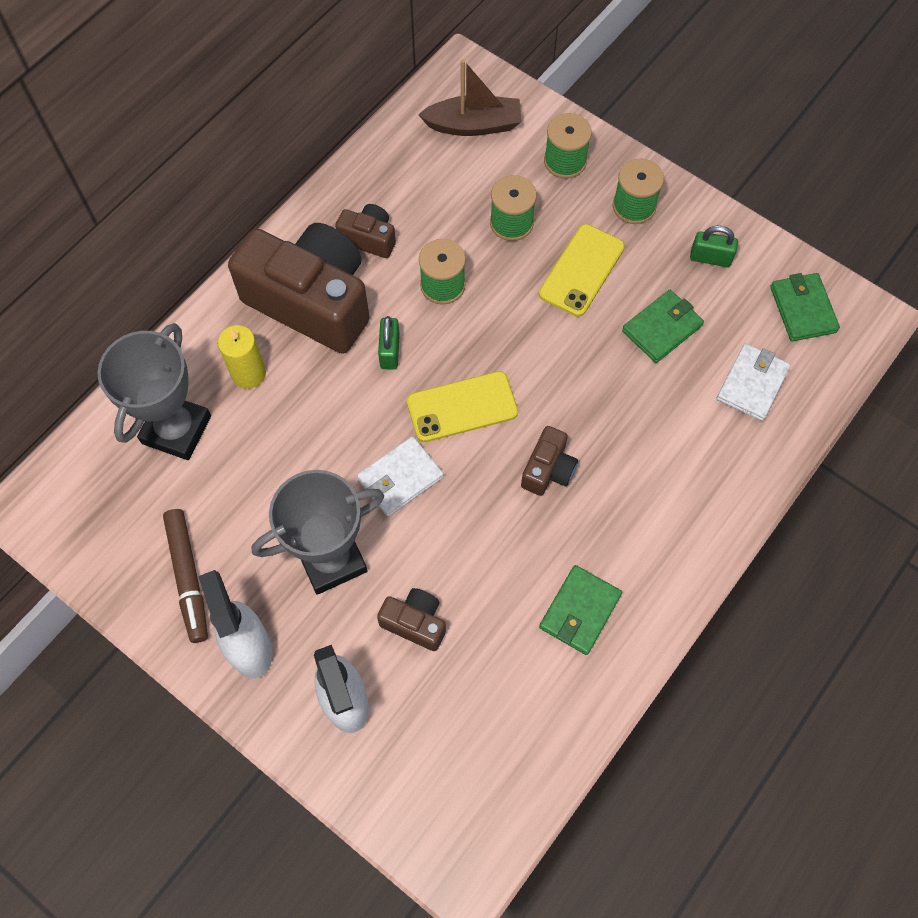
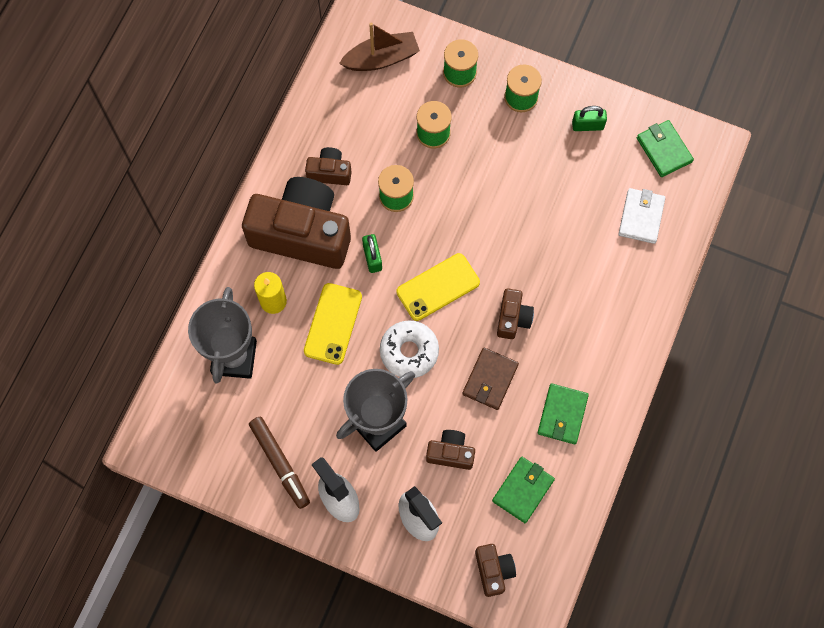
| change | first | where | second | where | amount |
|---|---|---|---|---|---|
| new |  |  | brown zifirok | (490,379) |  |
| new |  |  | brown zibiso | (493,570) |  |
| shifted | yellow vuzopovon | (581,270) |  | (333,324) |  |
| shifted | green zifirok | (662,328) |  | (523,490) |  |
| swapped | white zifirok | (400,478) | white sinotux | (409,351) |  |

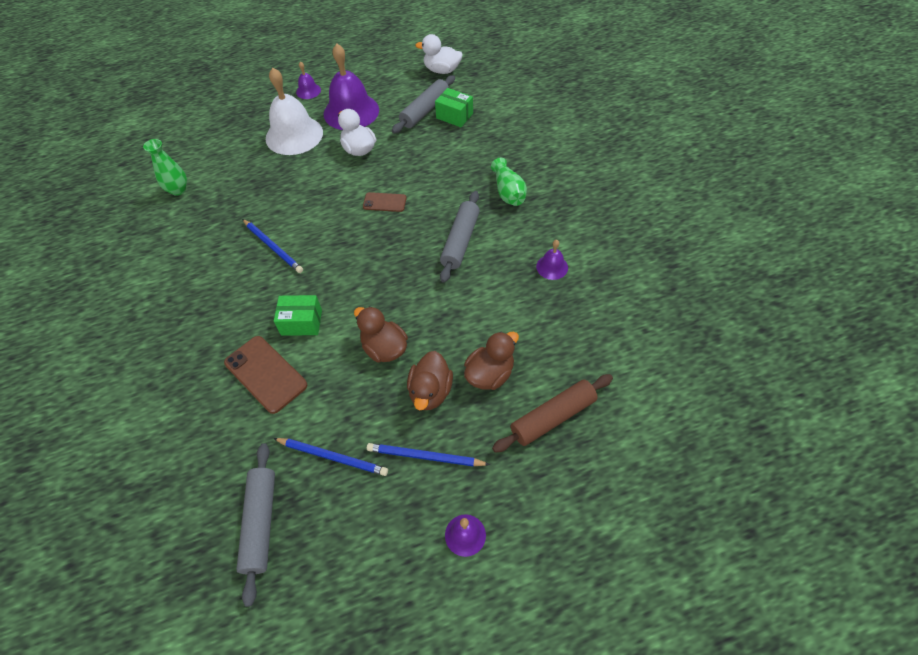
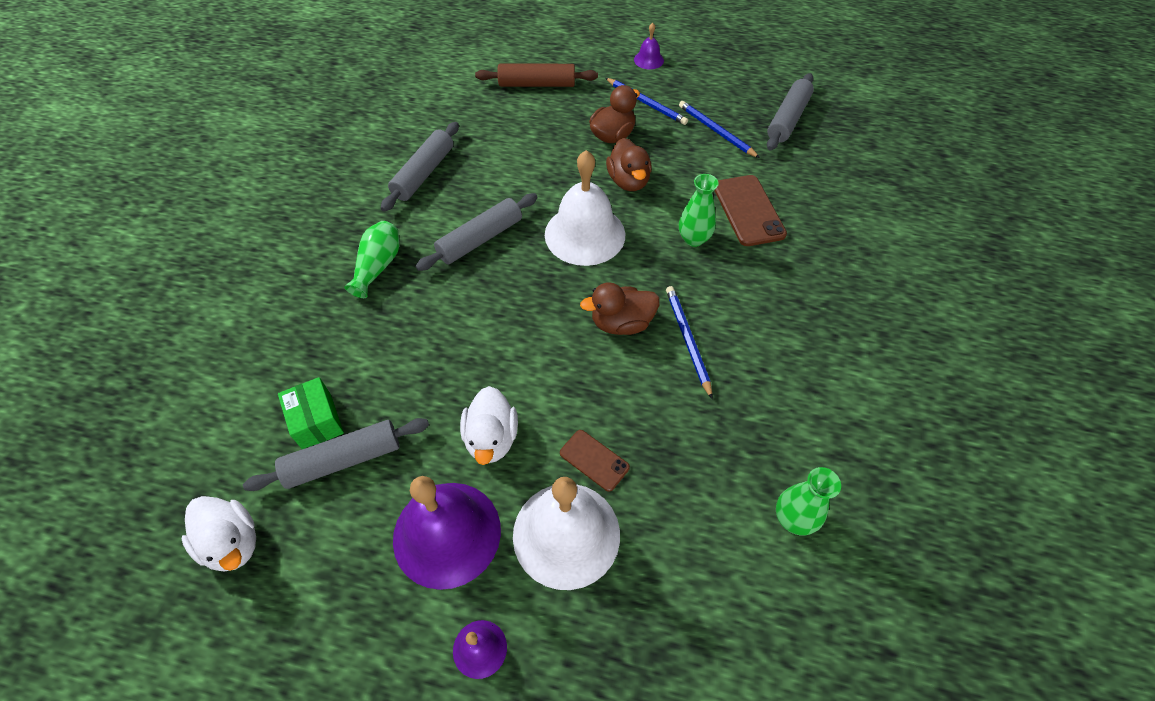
| change | first | where | second | where | amount |
|---|---|---|---|---|---|
| new |  |  | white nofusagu | (585,234) |  |
| shifted | brown vuzopovon | (384,202) |  | (594,460) |  |
| shifted | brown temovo | (490,374) |  | (621,323) |  |
| swapped | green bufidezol | (301,322) | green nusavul | (693,239) |  |
| swapped | purple nofusagu | (552,267) | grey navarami | (424,173) |  |

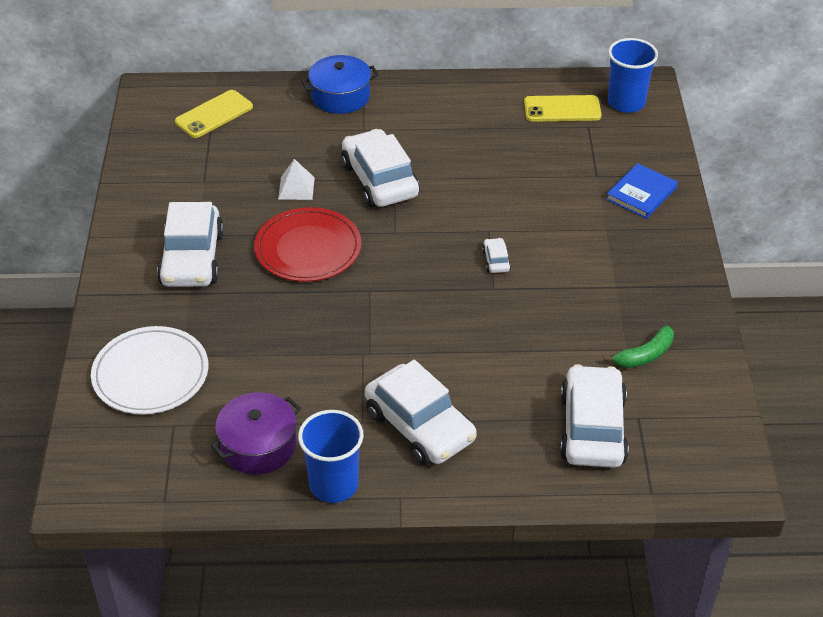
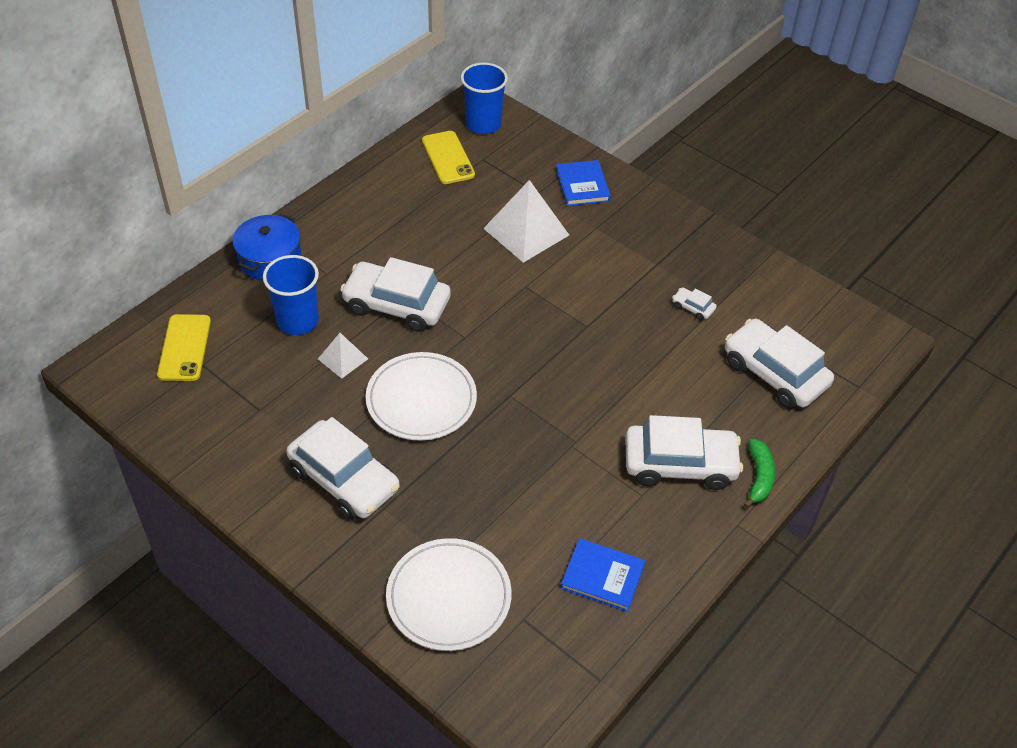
| change | first | where | second | where | amount |
|---|---|---|---|---|---|
| new |  |  | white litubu | (526,231) |  |
| shifted | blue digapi | (334,485) |  | (298,321) |  |
| shifted | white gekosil | (496,260) |  | (693,308) |  |
| shifted | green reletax | (644,355) |  | (759,477) |  |
| swapped | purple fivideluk | (258,446) | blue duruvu | (602,576) |  |
| repainted | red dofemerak | (308,249) | white dofemerak | (421,399) |  |
| rotated | yellow vuzopovon | (562,109) |  | (448,158) | 60 degrees counterclockwise |

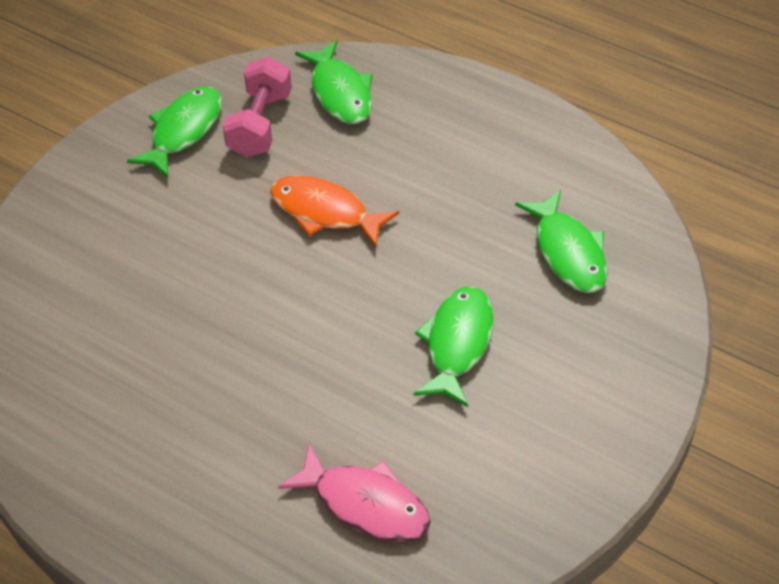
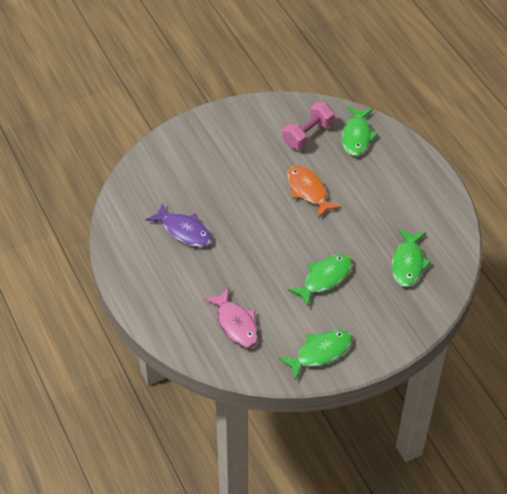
| change | first | where | second | where | amount |
|---|---|---|---|---|---|
| new |  |  | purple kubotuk | (184,231) |  |
| shifted | green kubotuk | (183,131) |  | (320,353) |  |

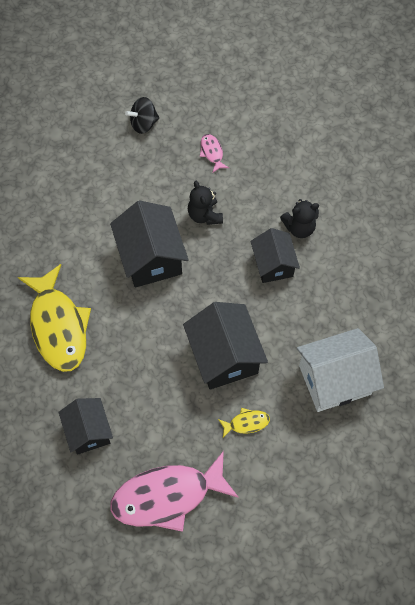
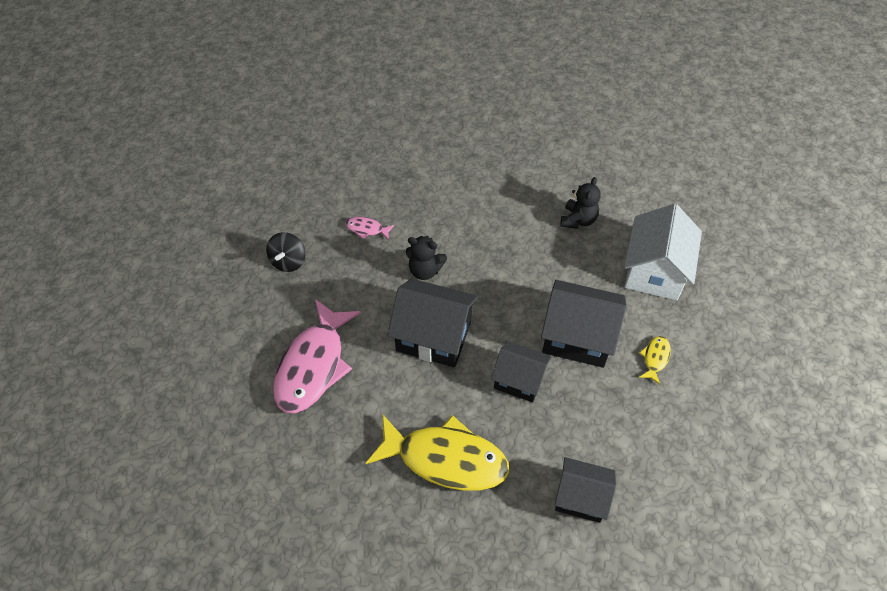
| change | first | where | second | where | amount |
|---|---|---|---|---|---|
| shifted | pink kubotuk | (167,496) |  | (313,365) |  |
| shifted | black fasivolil | (273,264) |  | (519,380) |  |
| shifted | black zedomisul | (299,228) |  | (578,220) |  |

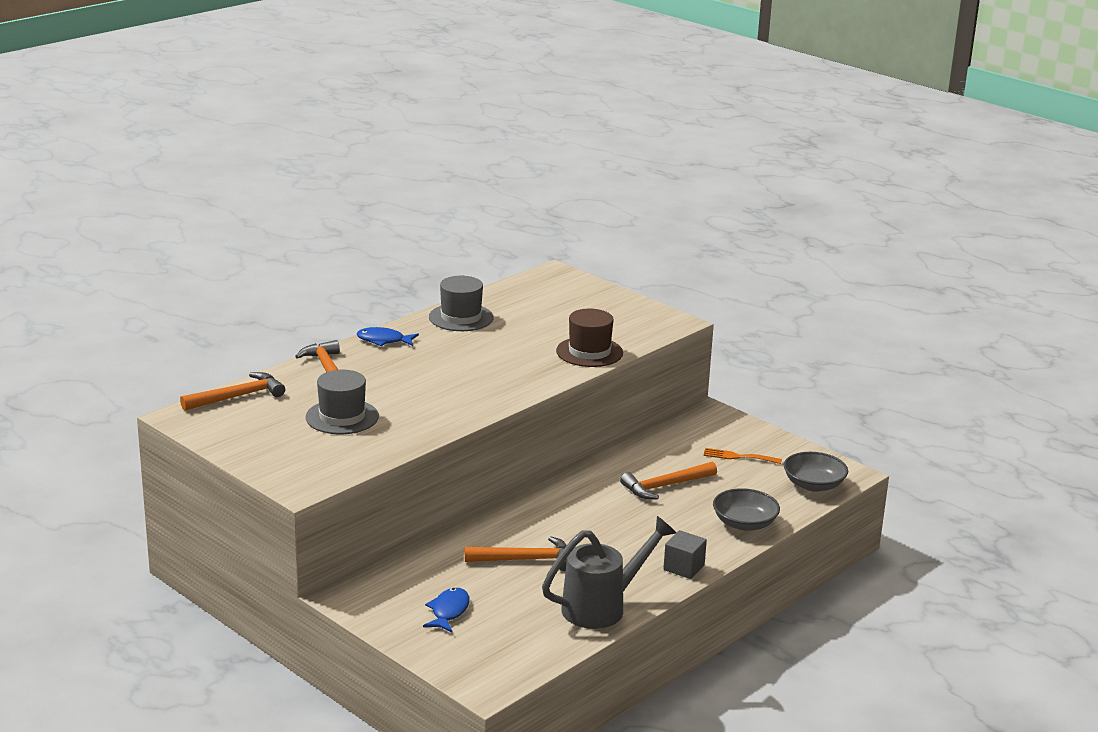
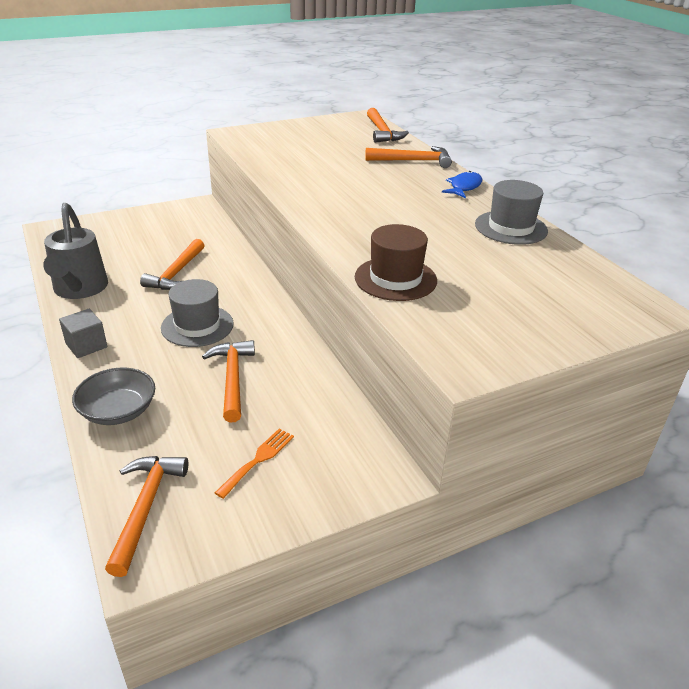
| change | first | where | second | where | amount |
|---|---|---|---|---|---|
| gone | blue kubotuk | (449,611) |  |  |  |
| shifted | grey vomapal | (342,417) |  | (197,326) |  |
| swapped | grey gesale | (813,485) | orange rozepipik | (145,507) |  |

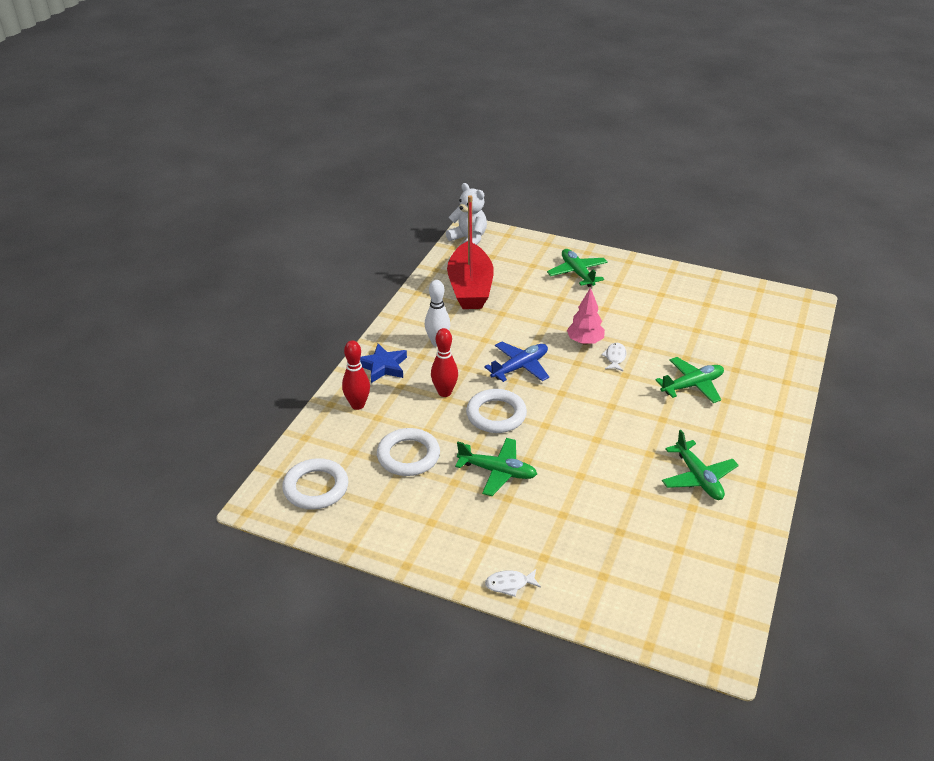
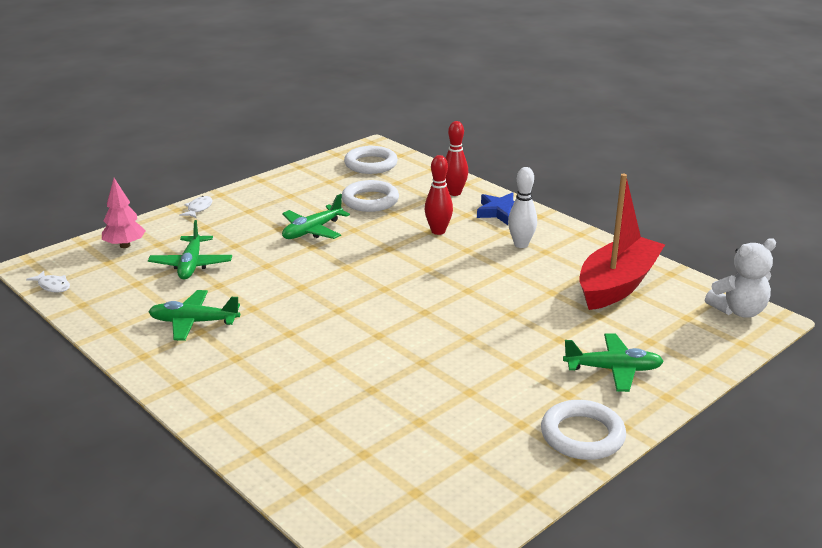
| change | first | where | second | where | amount |
|---|---|---|---|---|---|
| gone | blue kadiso | (520,367) |  |  |  |
| shifted | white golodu | (496,415) |  | (582,435) |  |
| shifted | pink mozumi | (585,341) |  | (125,245) |  |
| shifted | white kubotuk | (615,357) |  | (53,286) |  |
| shifted | green kadiso | (692,385) |  | (191,265) |  |
| rotated | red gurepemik | (470,288) |  | (617,285) | 105 degrees clockwise |

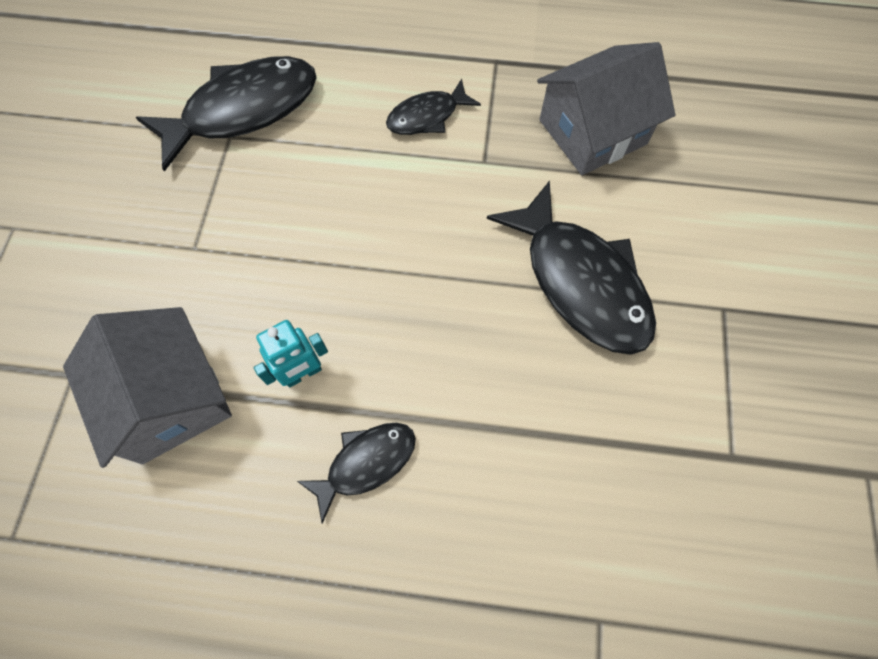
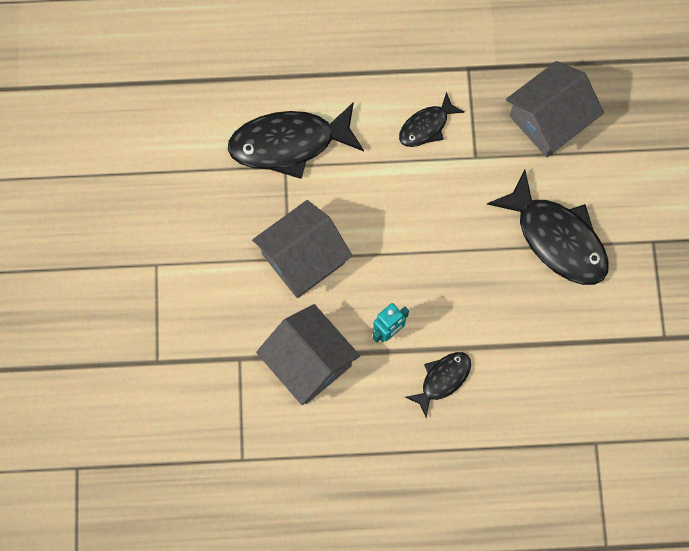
| change | first | where | second | where | amount |
|---|---|---|---|---|---|
| new |  |  | grey fasivolil | (303,258) |  |
| rotated | black kubotuk | (243,110) |  | (289,144) | 150 degrees counterclockwise |

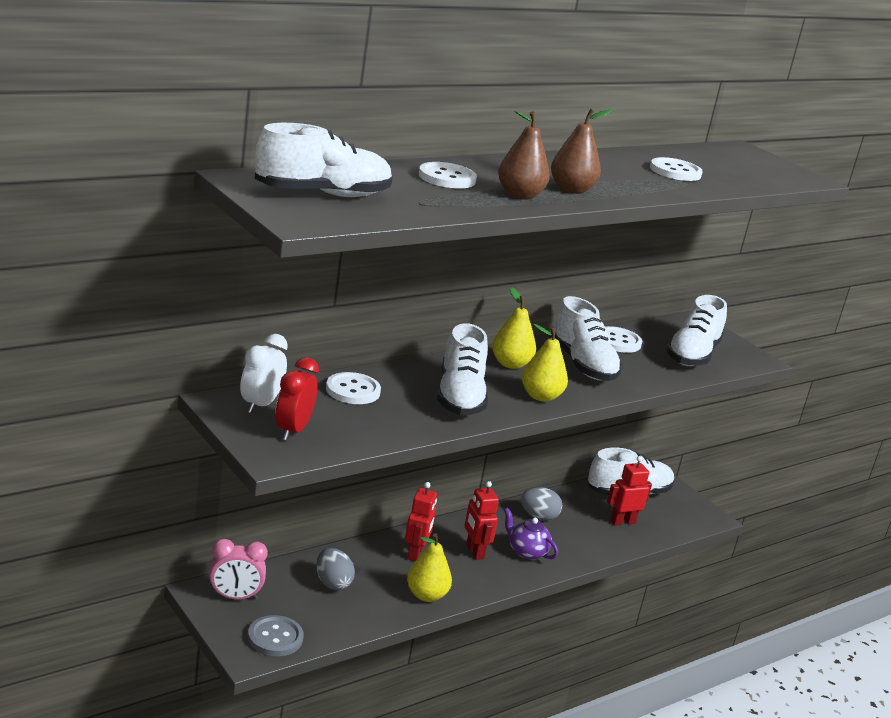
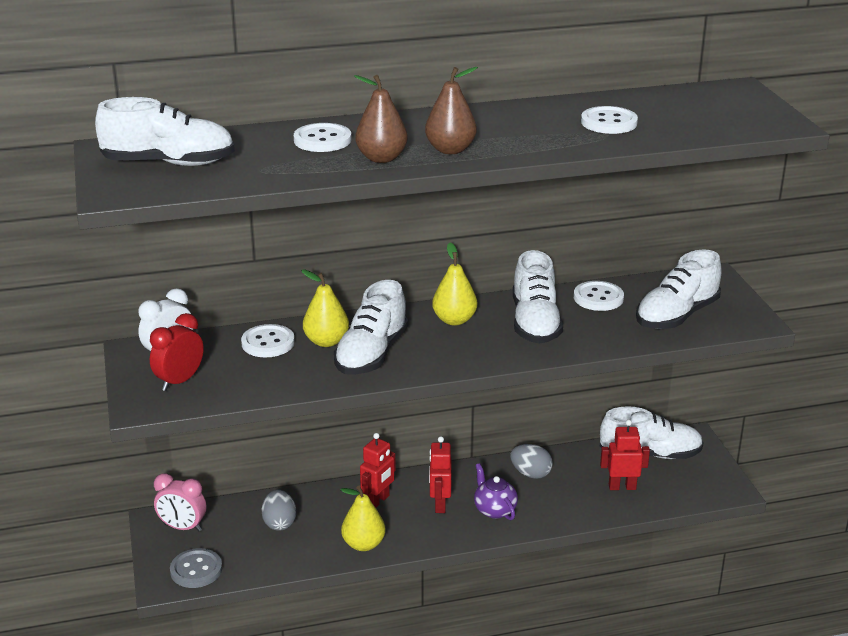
| change | first | where | second | where | amount |
|---|---|---|---|---|---|
| shifted | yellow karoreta | (540,396) |  | (326,341) |  |

